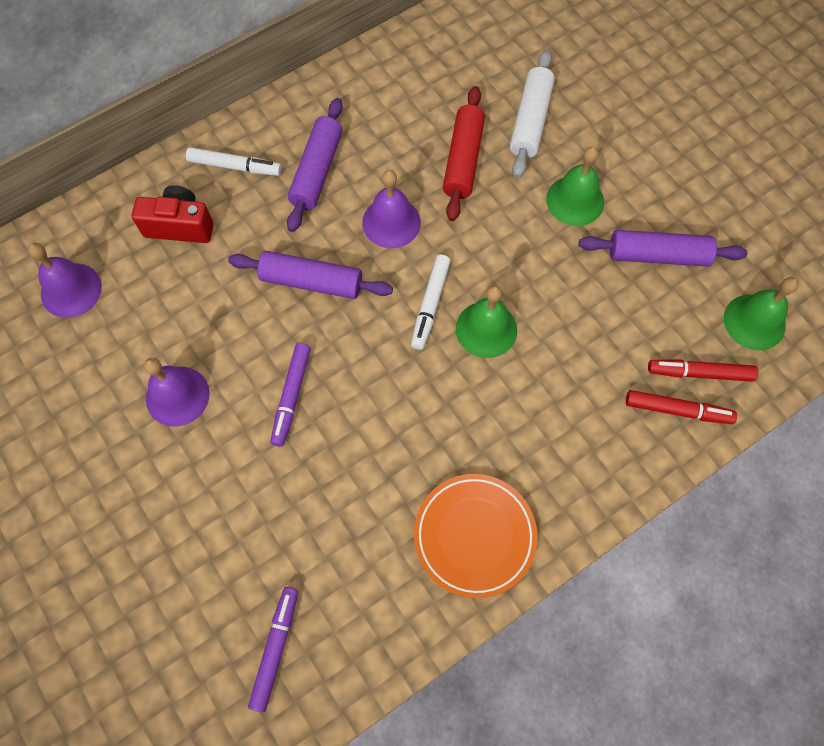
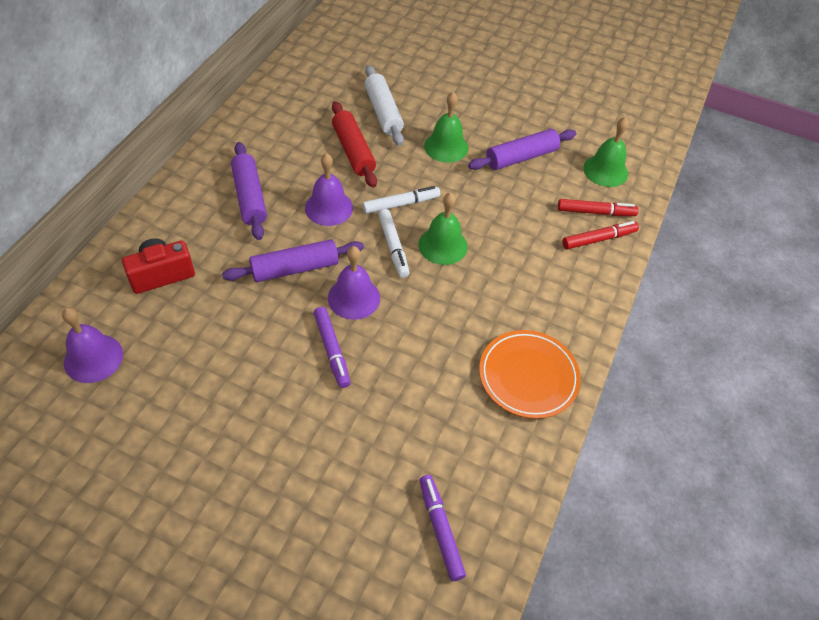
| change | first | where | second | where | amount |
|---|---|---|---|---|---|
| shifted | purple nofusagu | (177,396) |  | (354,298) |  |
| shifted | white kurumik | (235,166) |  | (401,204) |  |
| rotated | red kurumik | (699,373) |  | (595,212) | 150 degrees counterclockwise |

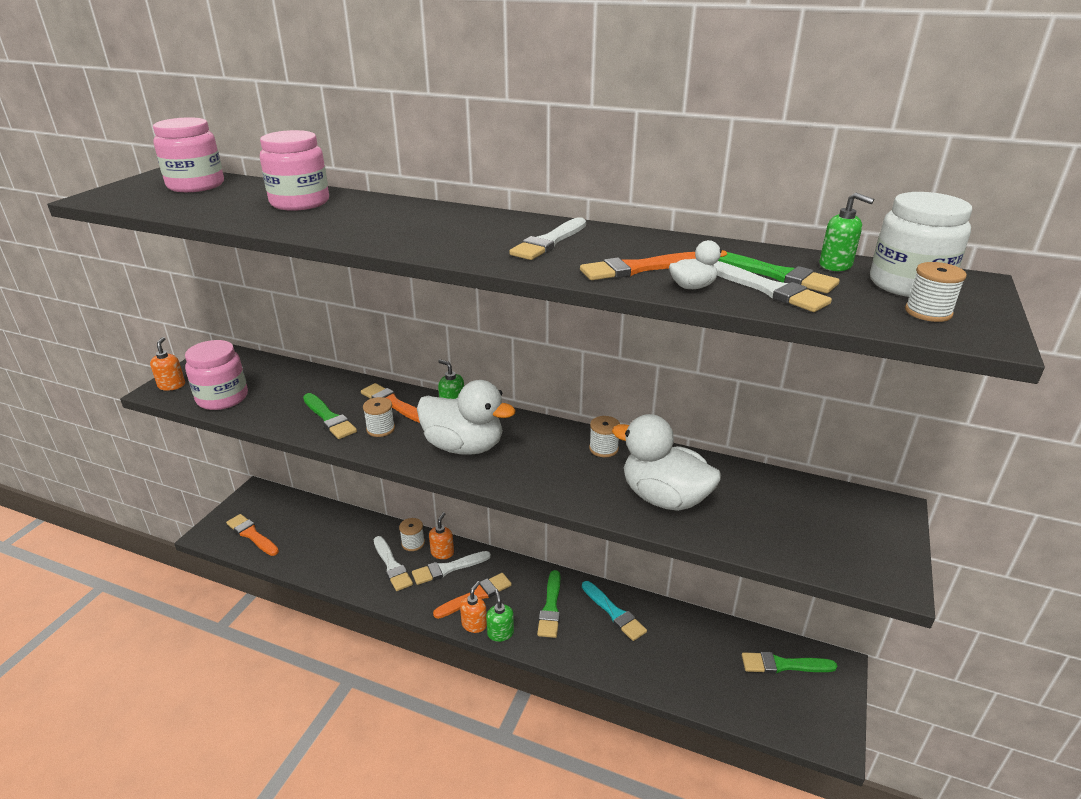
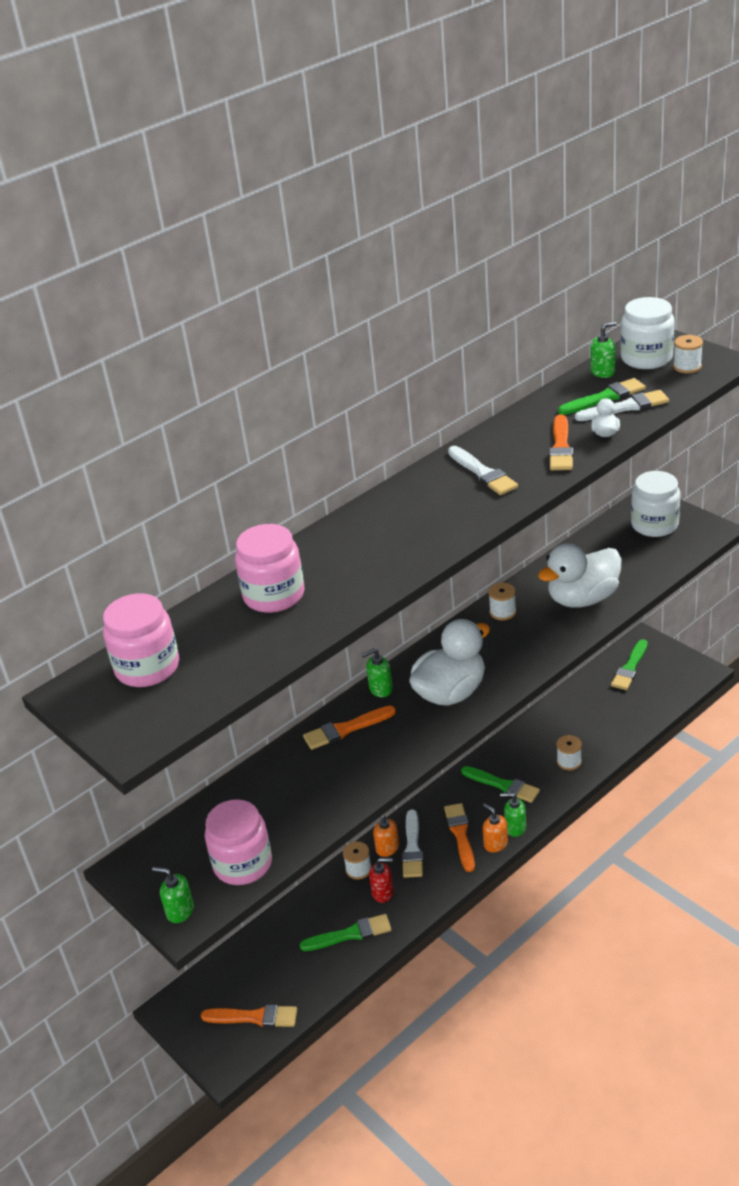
| change | first | where | second | where | amount |
|---|---|---|---|---|---|
| gone | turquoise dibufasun | (614,613) |  |  |  |
| new |  |  | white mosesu | (654,525) |  |
| shifted | green dibufasun | (329,418) |  | (350,934) |  |
| shifted | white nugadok | (380,429) |  | (569,761) |  |
| swapped | white dibufasun | (392,566) | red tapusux | (383,892) |  |
| repainted | orange tapusux | (172,385) | green tapusux | (180,911) |  |
| rotated | orange dibufasun | (252,535) |  | (254,1017) | 150 degrees counterclockwise |

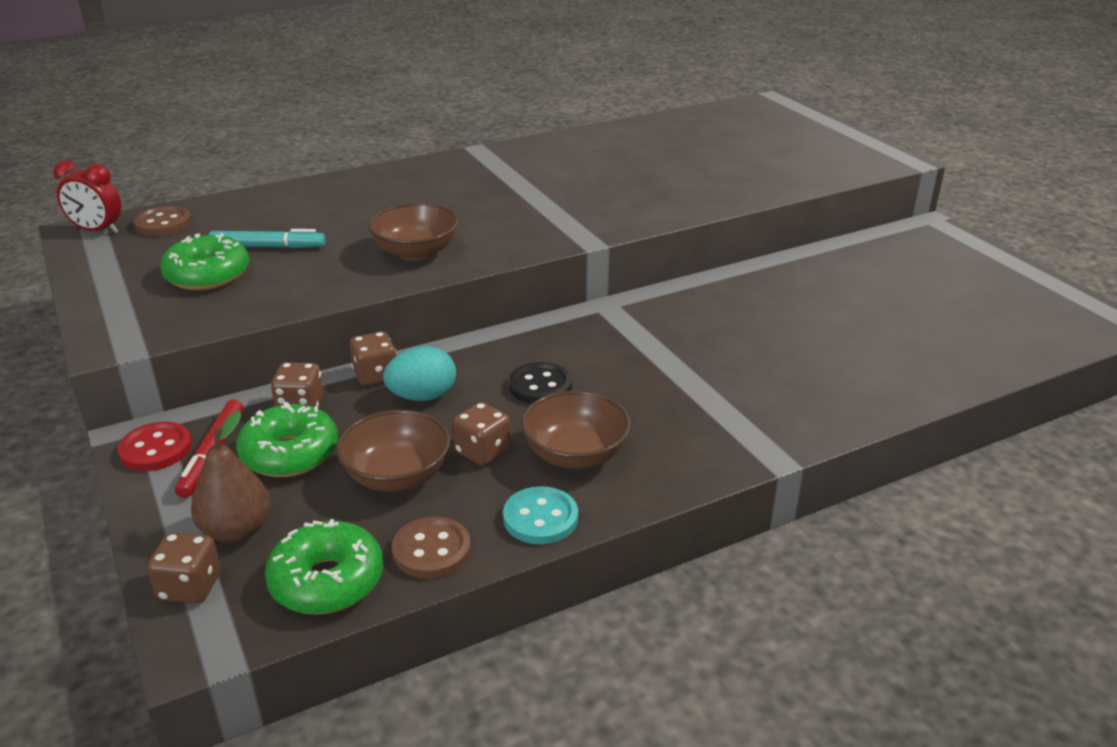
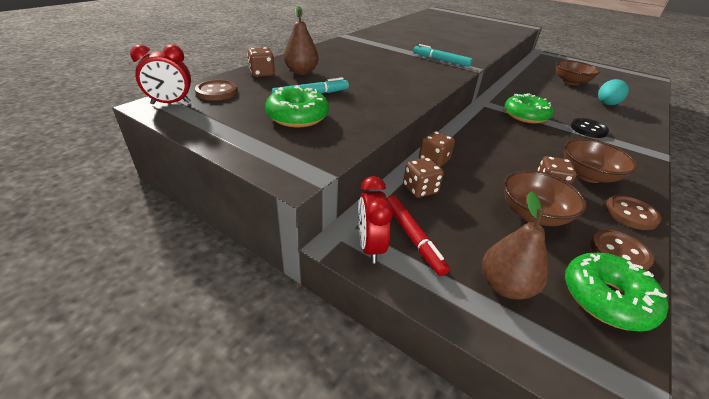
| change | first | where | second | where | amount |
|---|---|---|---|---|---|
| new |  |  | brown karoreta | (301,72) |  |
| new |  |  | turquoise kurumik | (441,60) |  |
| shifted | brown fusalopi | (190,587) |  | (262,74) |  |
| shifted | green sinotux | (290,454) |  | (525,116) |  |
| shifted | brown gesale | (416,252) |  | (570,82) |  |
| shifted | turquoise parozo | (422,396) |  | (606,104) |  |
| shifted | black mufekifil | (540,386) |  | (588,129) |  |
| swapped | red mufekifil | (156,449) | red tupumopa | (370,246) |  |
| repainted | turquoise mufekifil | (540,518) | brown mufekifil | (630,214) |  |

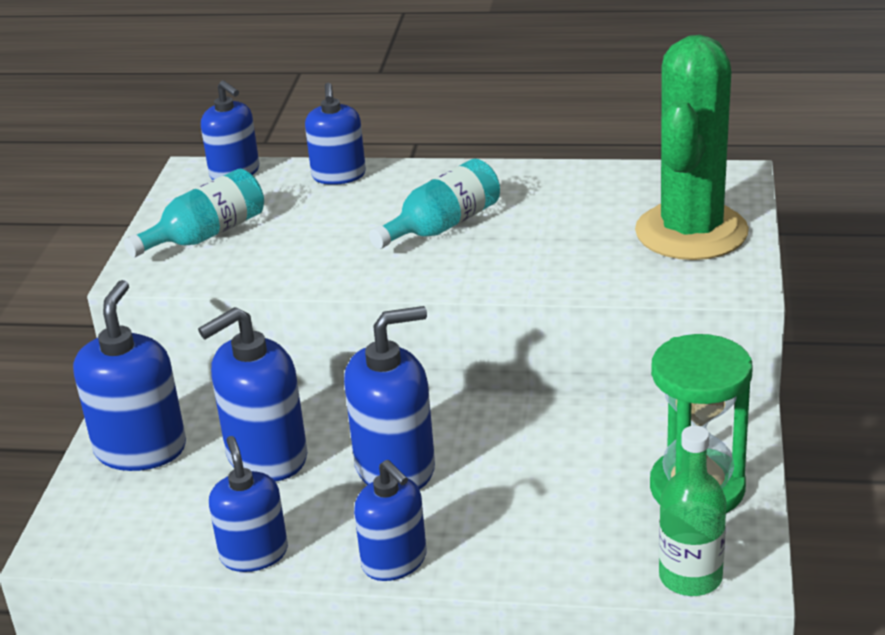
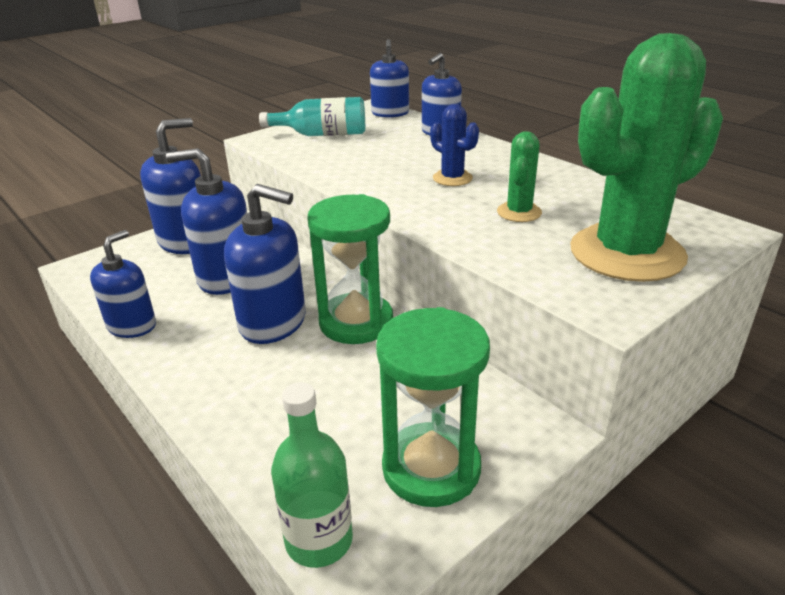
| change | first | where | second | where | amount |
|---|---|---|---|---|---|
| gone | blue tapusux | (394,561) |  |  |  |
| new |  |  | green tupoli | (356,322) |  |
| new |  |  | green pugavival | (519,212) |  |
| swapped | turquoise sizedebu | (443,226) | blue pugavival | (452,178) |  |

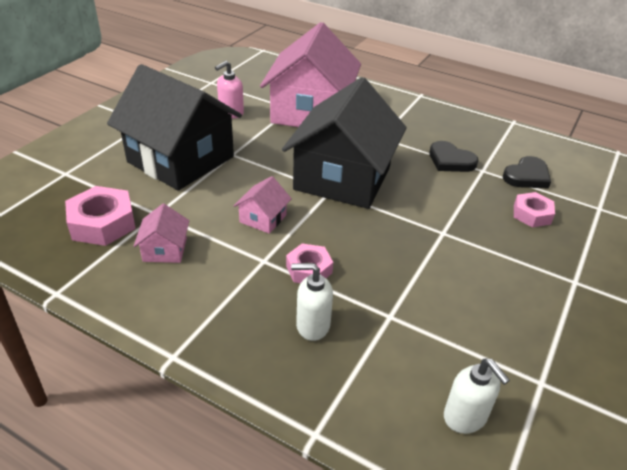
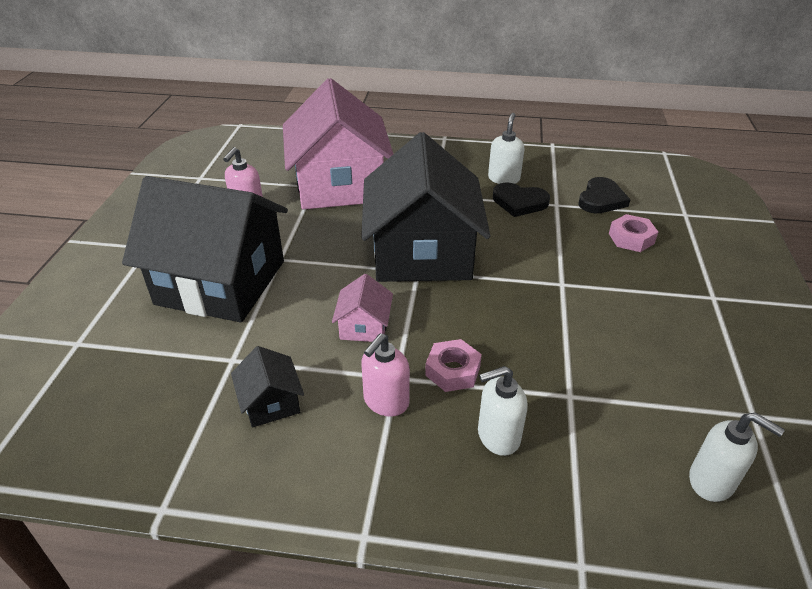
| change | first | where | second | where | amount |
|---|---|---|---|---|---|
| gone | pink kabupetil | (102,223) |  |  |  |
| new |  |  | pink tapusux | (386,402) |  |
| new |  |  | white tapusux | (504,178) |  |
| repainted | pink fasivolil | (165,250) | black fasivolil | (271,403) |  |

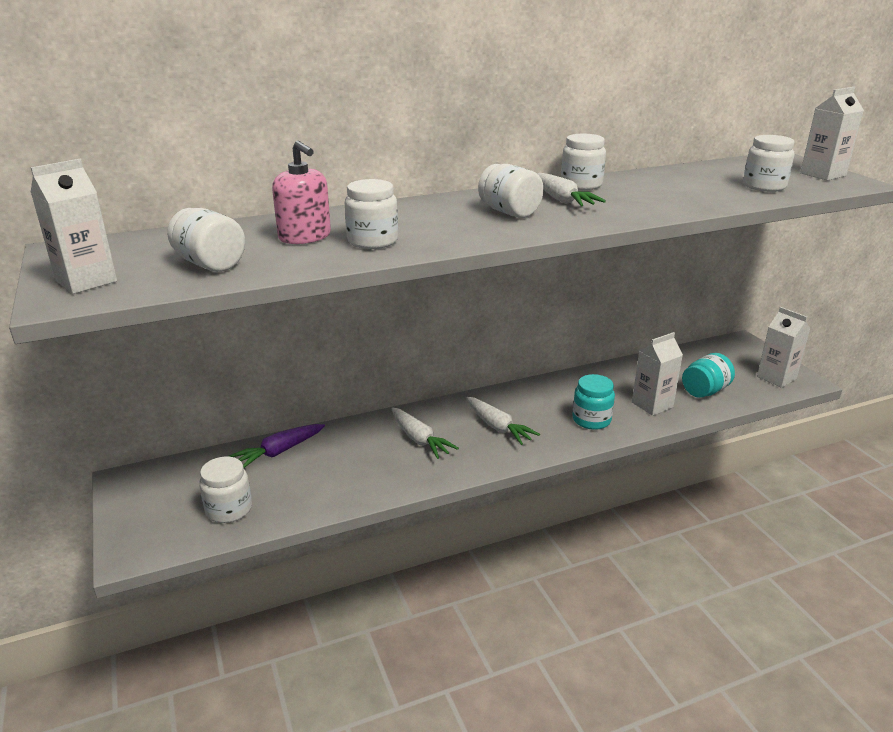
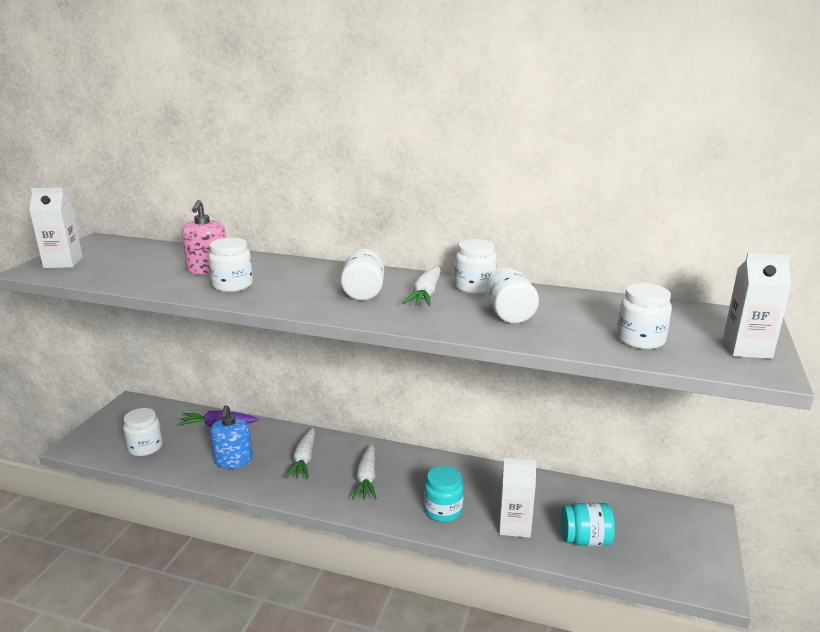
| change | first | where | second | where | amount |
|---|---|---|---|---|---|
| gone | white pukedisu | (776,378) |  |  |  |
| new |  |  | blue tapusux | (233,460) |  |
| shifted | white mosesu | (210,264) |  | (509,314) |  |

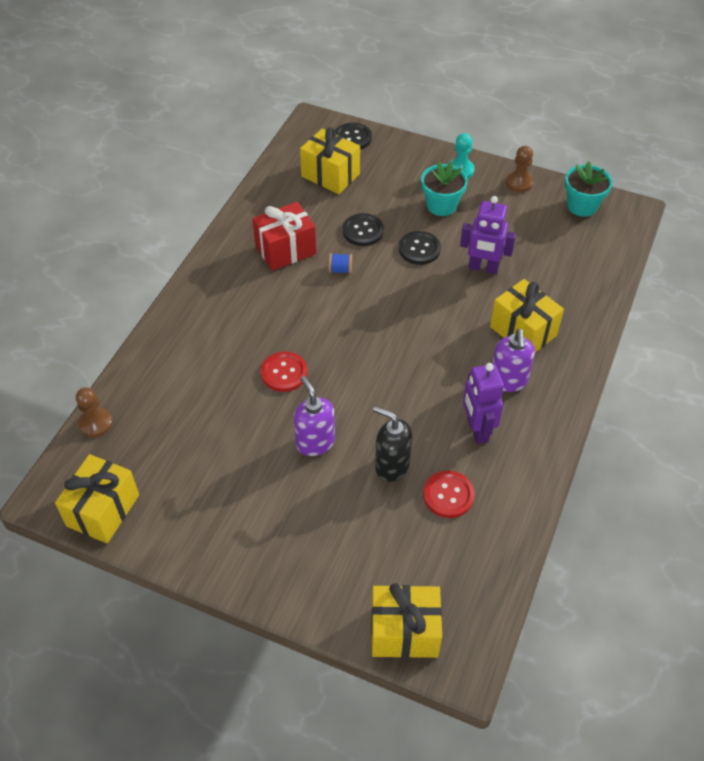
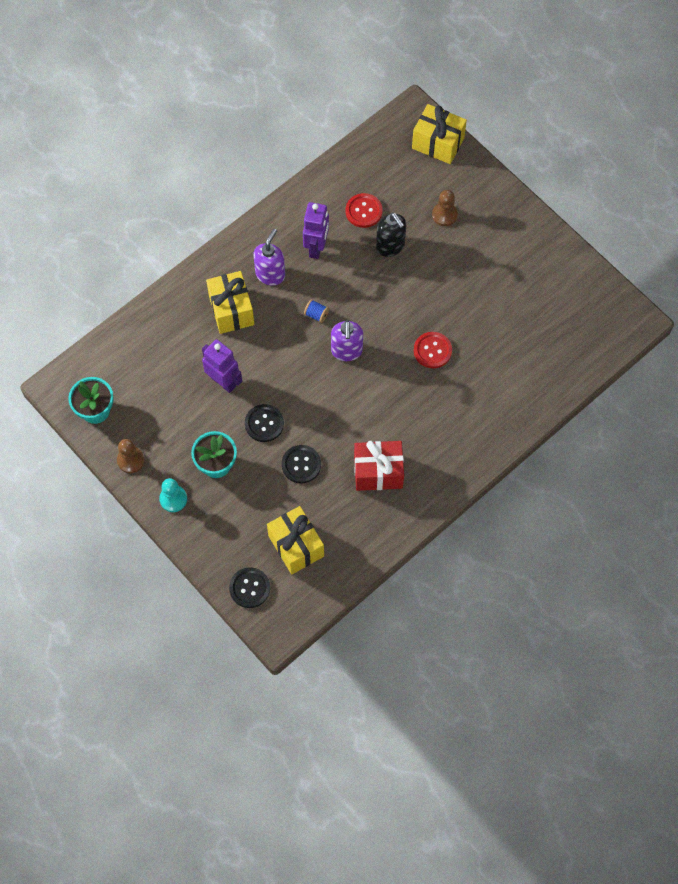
| change | first | where | second | where | amount |
|---|---|---|---|---|---|
| gone | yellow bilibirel | (103,510) |  |  |  |
| shifted | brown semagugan | (95,423) |  | (444,215) |  |
| shifted | purple tapusux | (315,442) |  | (346,351) |  |
| shifted | blue nugadok | (340,270) |  | (316,314) |  |

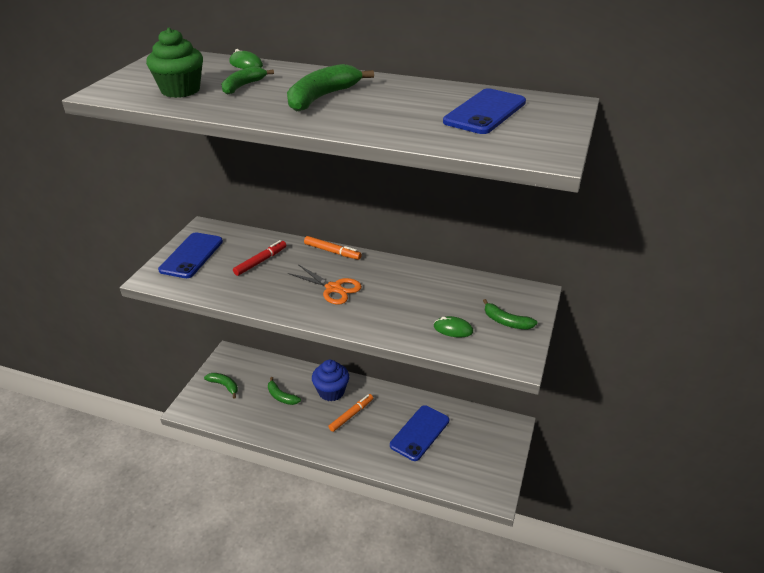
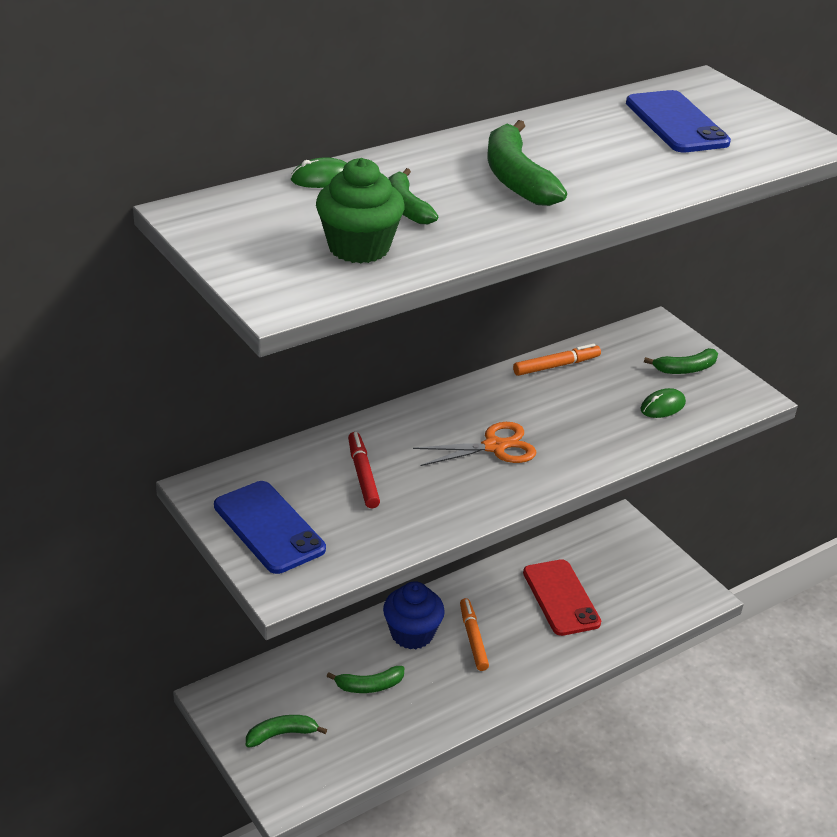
| change | first | where | second | where | amount |
|---|---|---|---|---|---|
| shifted | orange kurumik | (332,252) |  | (556,366) |  |
| repainted | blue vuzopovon | (420,433) | red vuzopovon | (561,598) |  |

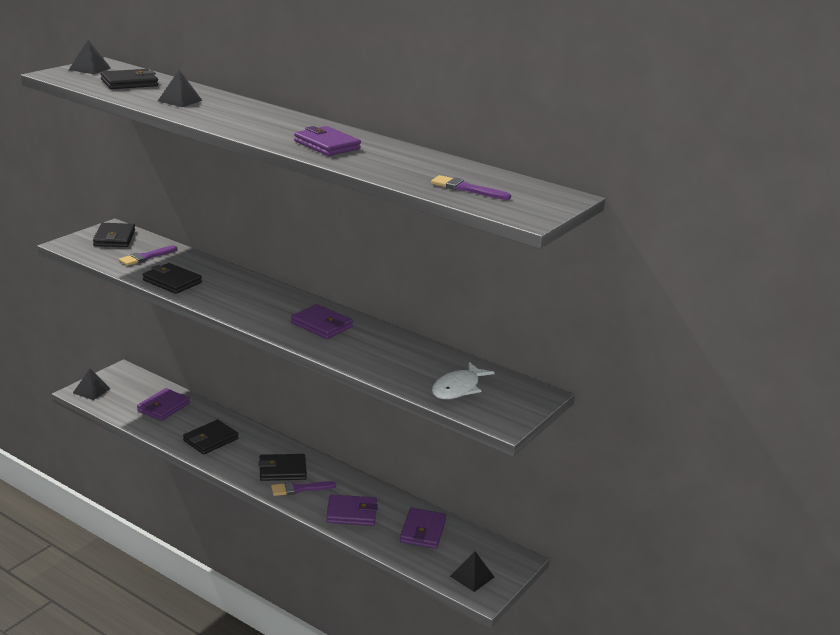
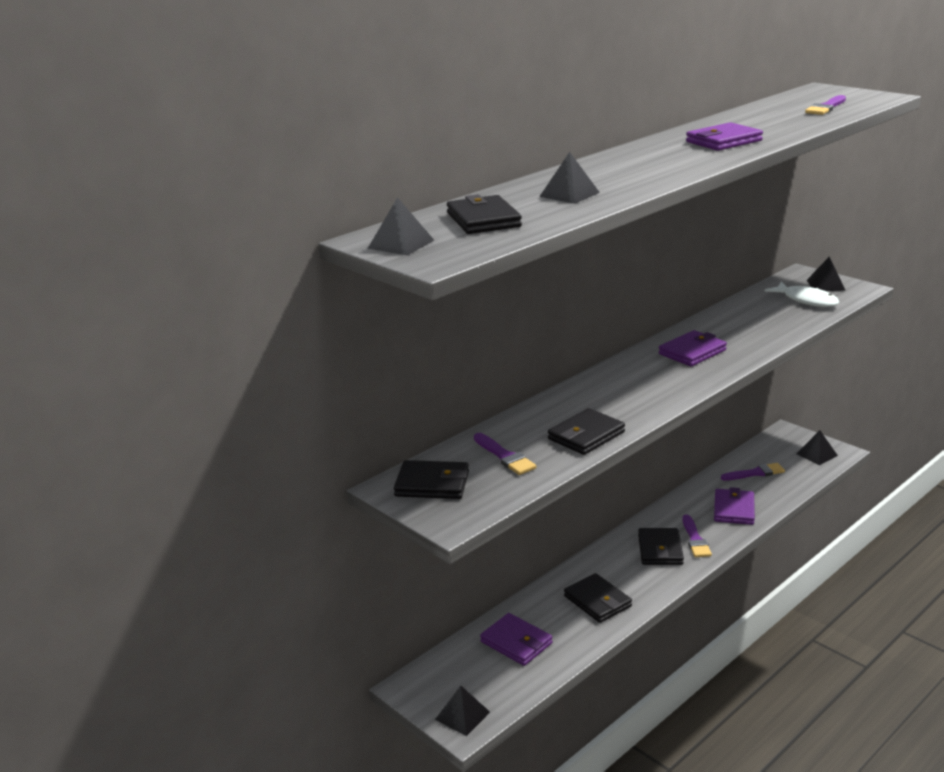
| change | first | where | second | where | amount |
|---|---|---|---|---|---|
| new |  |  | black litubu | (825,285) |  |
| swapped | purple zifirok | (423,531) | purple dibufasun | (755,473) |  |

